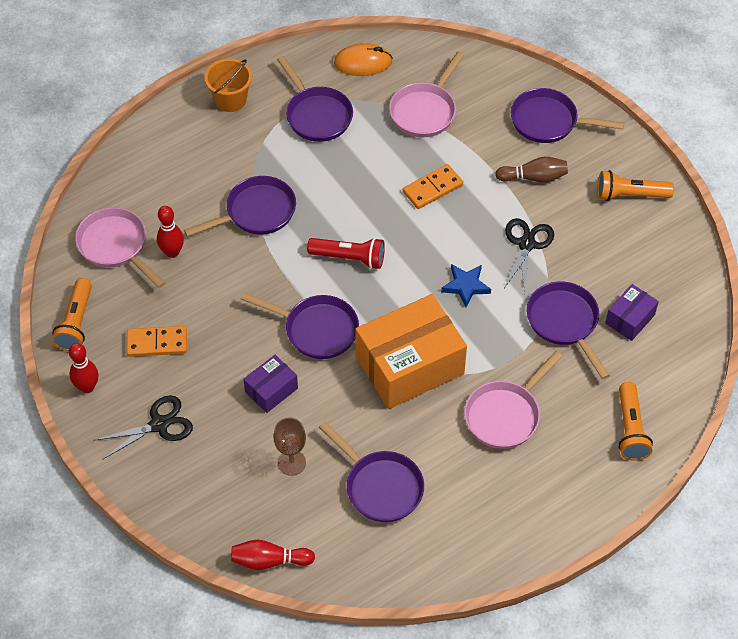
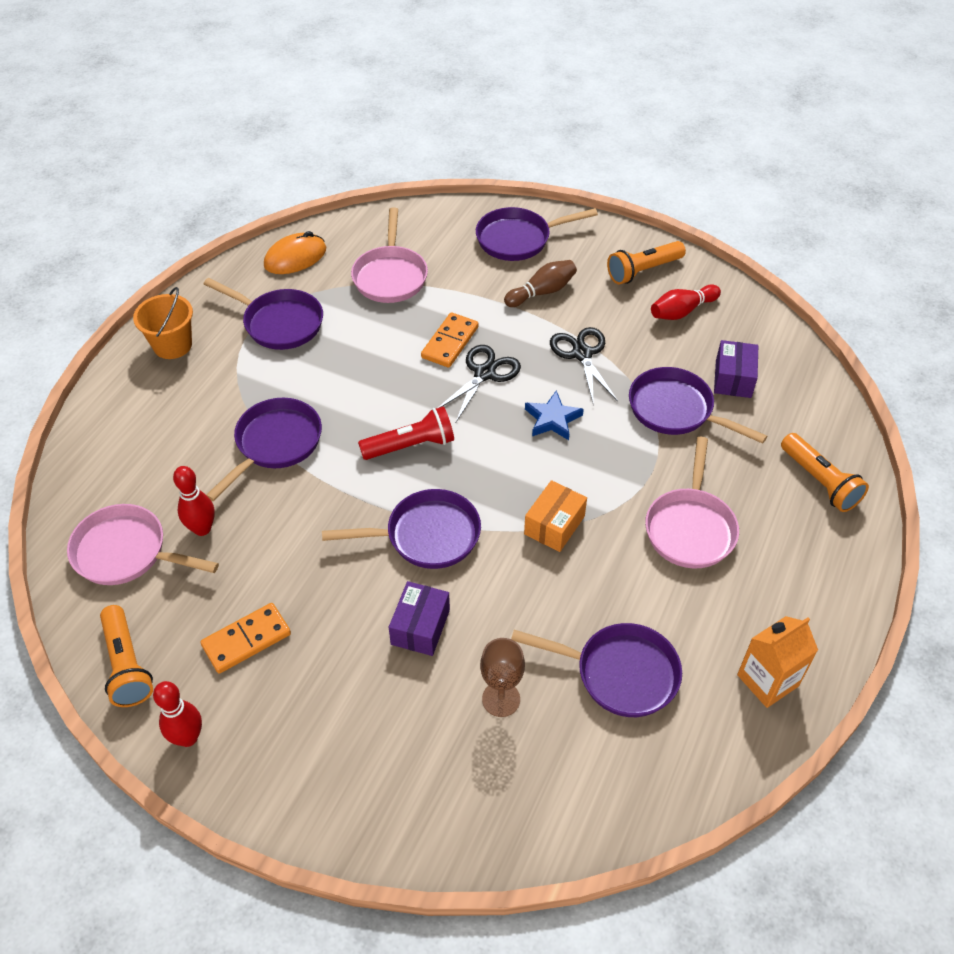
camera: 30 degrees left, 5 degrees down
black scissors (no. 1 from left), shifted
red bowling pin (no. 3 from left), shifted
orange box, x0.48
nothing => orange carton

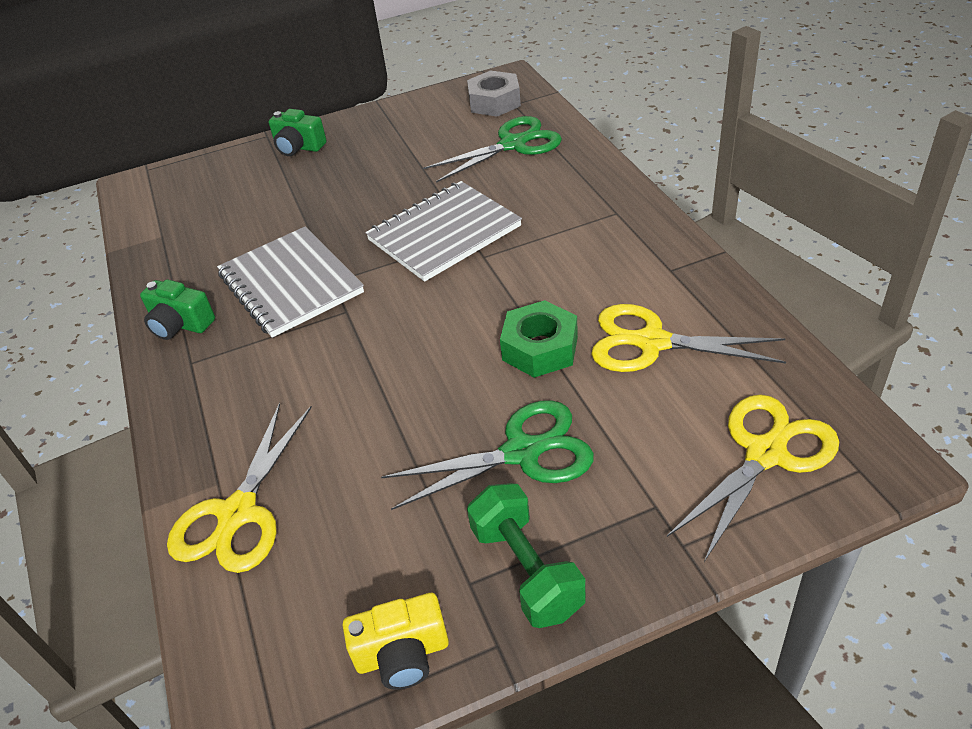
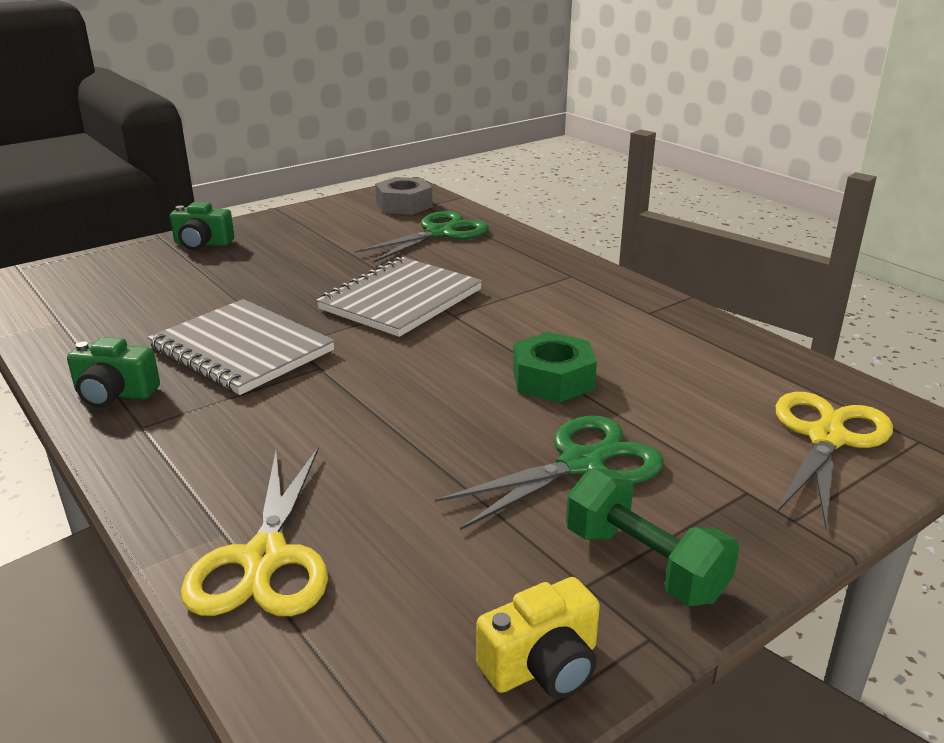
camera: 20 degrees left, 15 degrees down
yellow scissors (no. 2 from left) => nothing

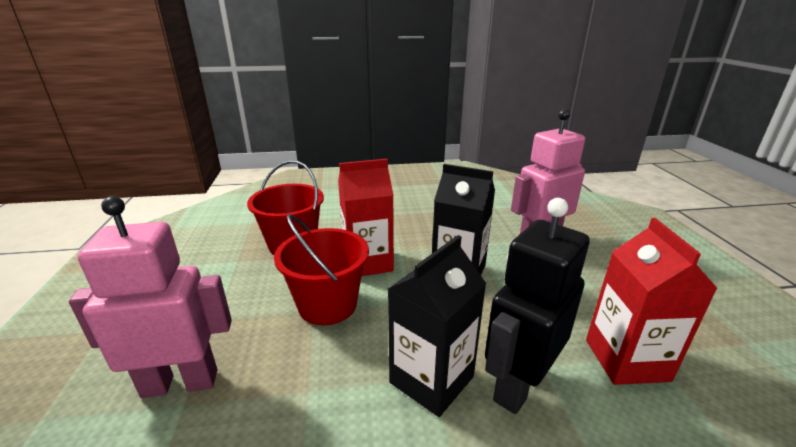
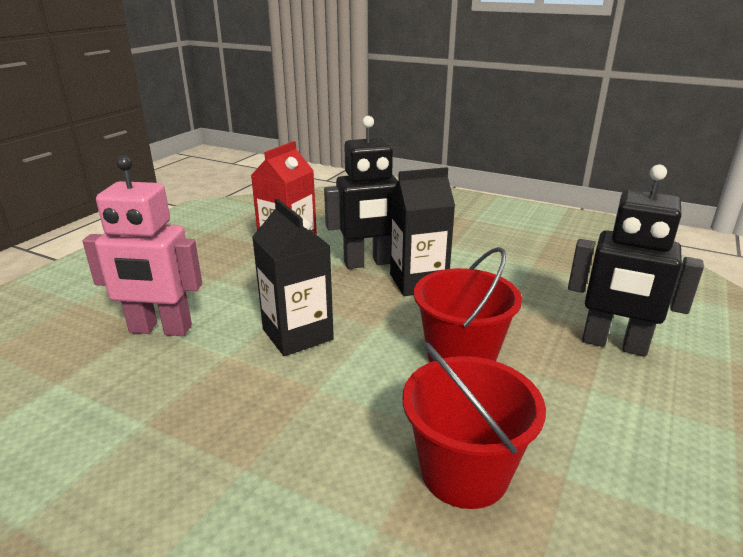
camera: 145 degrees left, 0 degrees up
pink robot (no. 1 from left) => black robot (no. 2 from left)
red carton (no. 1 from left) => nothing

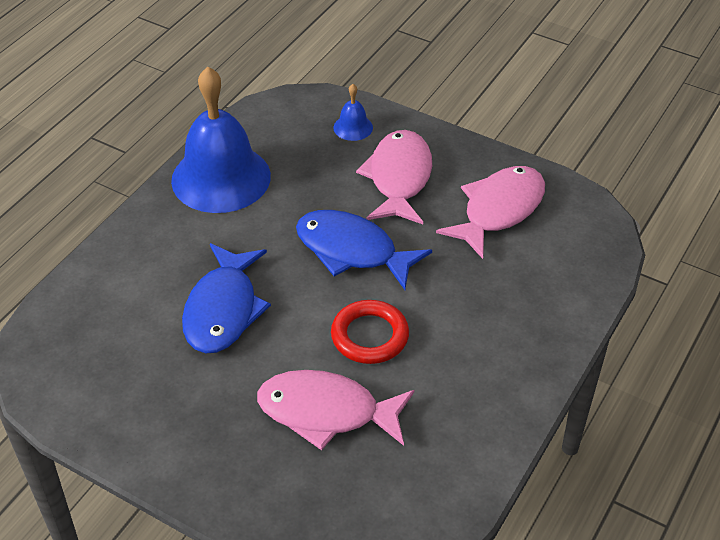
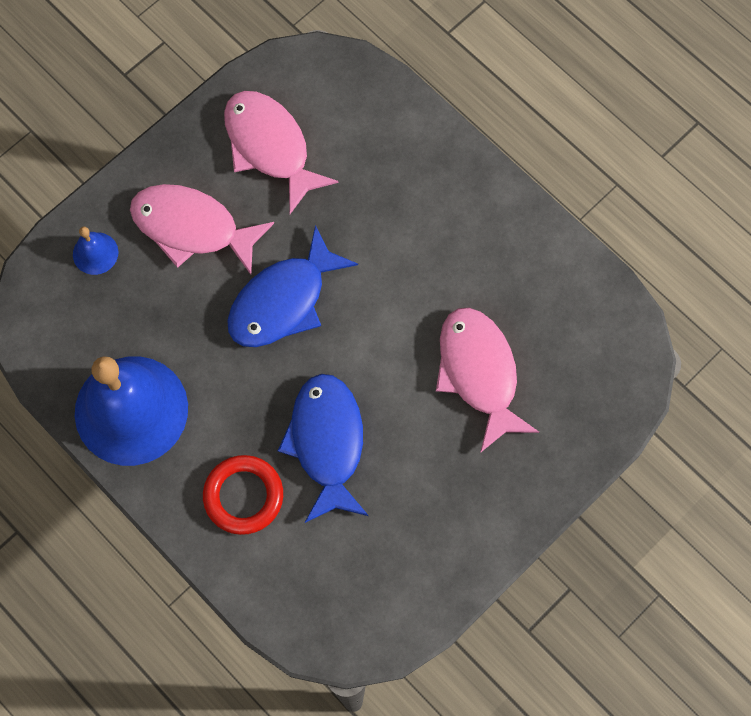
camera: 75 degrees left, 25 degrees up
blue fish (no. 1 from left in the first image) => blue fish (no. 2 from left), 120 degrees counterclockwise
pink fish (no. 1 from left in the first image) => pink fish (no. 3 from left), 135 degrees clockwise
red ring, shifted

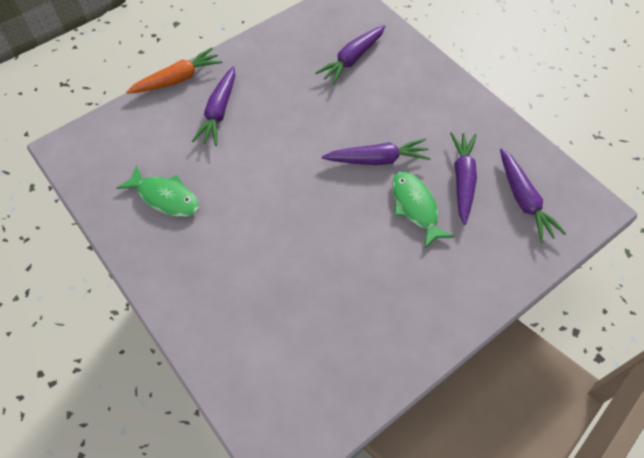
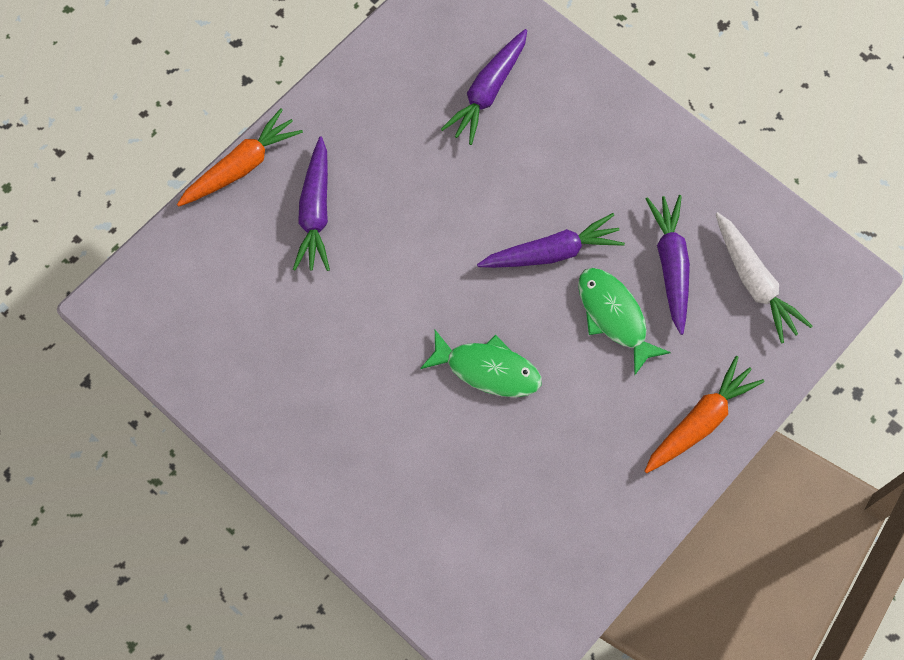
camera: 10 degrees left, 10 degrees up
green fish (no. 1 from left), shifted
purple carrot (no. 5 from left) => white carrot
nothing => orange carrot (no. 2 from left)

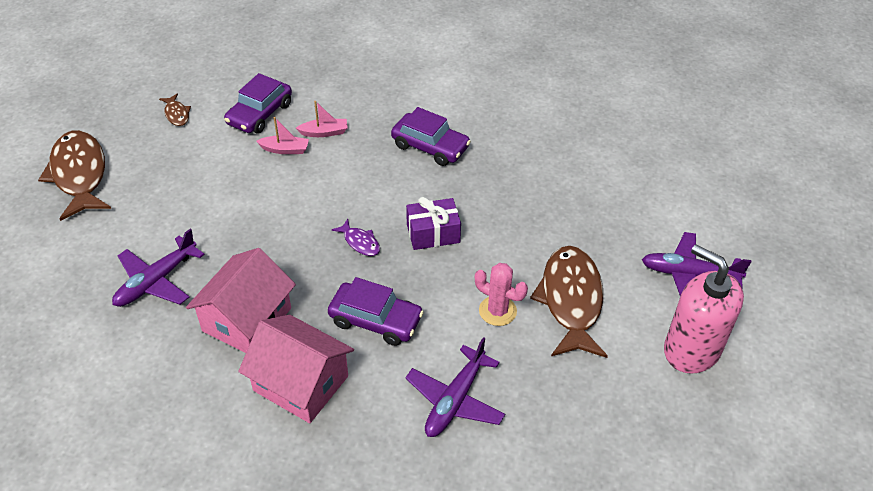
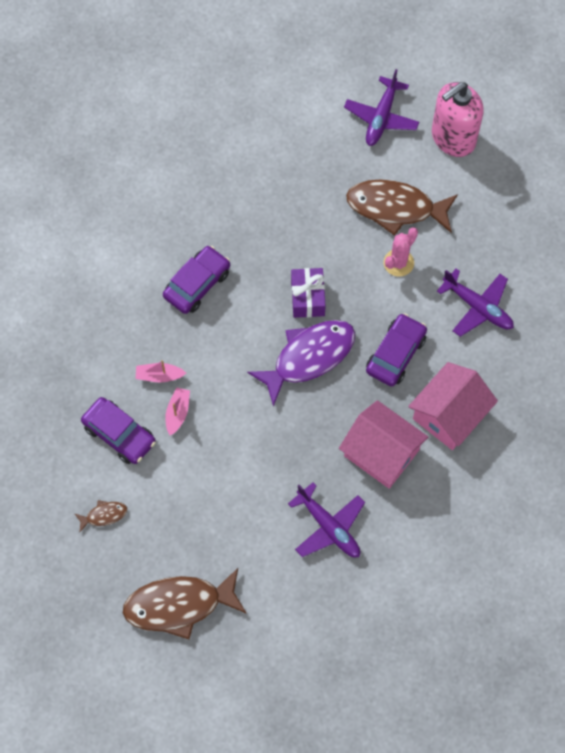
camera: 80 degrees left, 20 degrees up
pink boat (no. 2 from left in the first image) => pink boat (no. 1 from left), 90 degrees counterclockwise
purple fish, x2.27

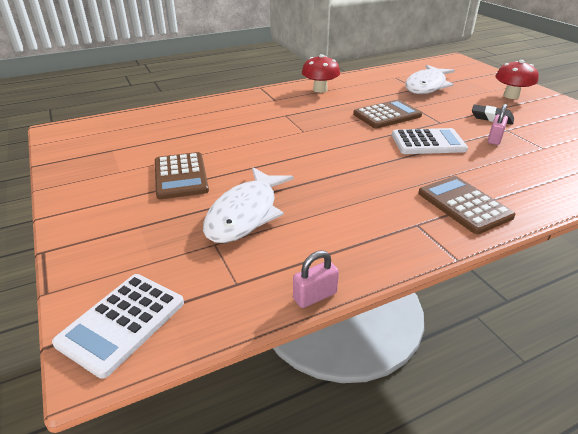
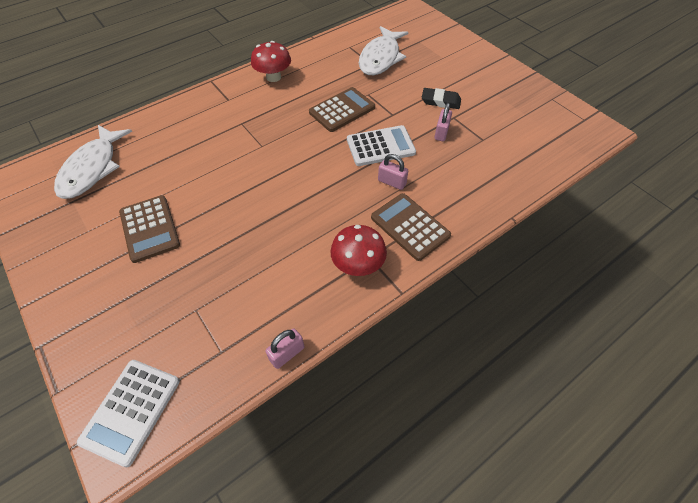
camera: 10 degrees left, 20 degrees up
white fish (no. 1 from left), shifted
red mushroom (no. 2 from left), shifted
nothing => pink padlock (no. 2 from left)

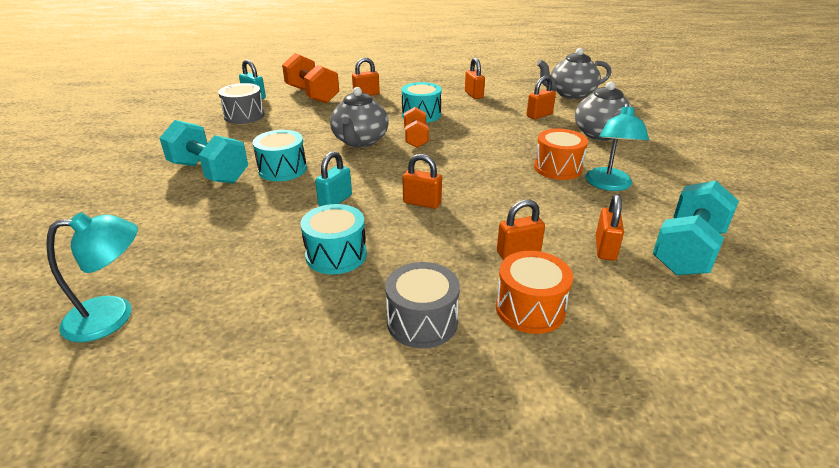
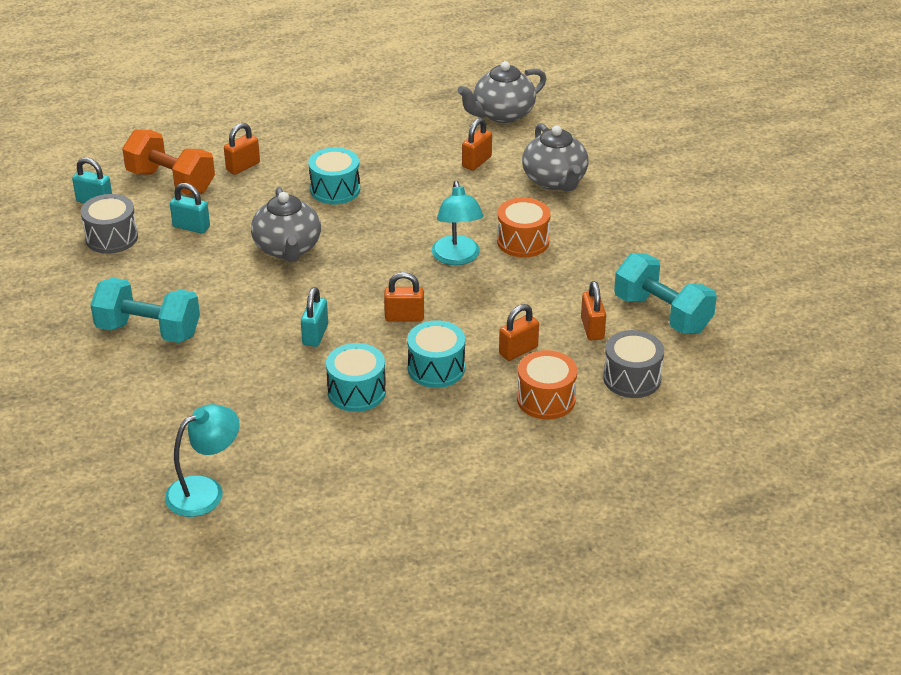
camera: 20 degrees left, 5 degrees up
turquoise drum (no. 1 from left in the first image) => turquoise drum (no. 3 from left), shifted
grey drum (no. 2 from left), shifted
orange dumbbell (no. 2 from left) => nothing
orange padlock (no. 3 from left) => nothing
turquoise lamp (no. 2 from left), shifted
turquoise dumbbell (no. 2 from left), 60 degrees counterclockwise
nothing => turquoise padlock (no. 2 from left)

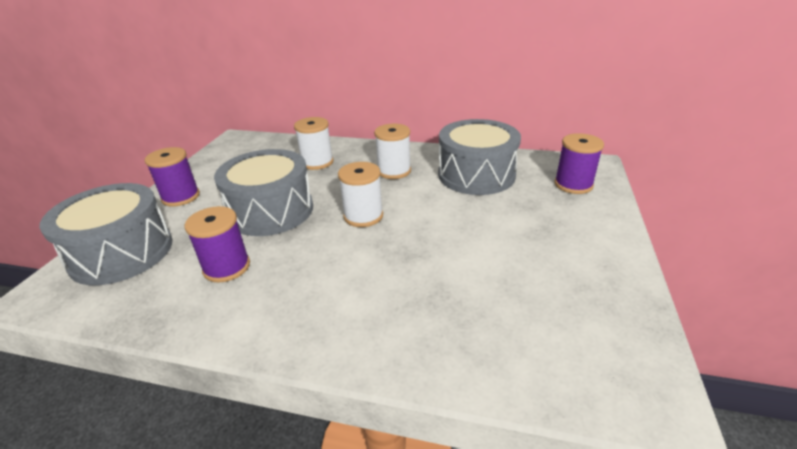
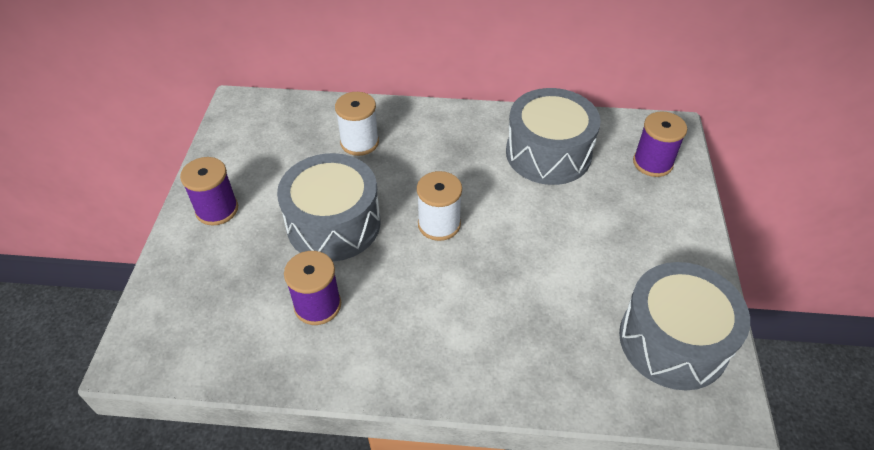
camera: 10 degrees left, 15 degrees up
grey drum (no. 1 from left in the first image) => grey drum (no. 3 from left), shifted
white spool (no. 3 from left) => nothing

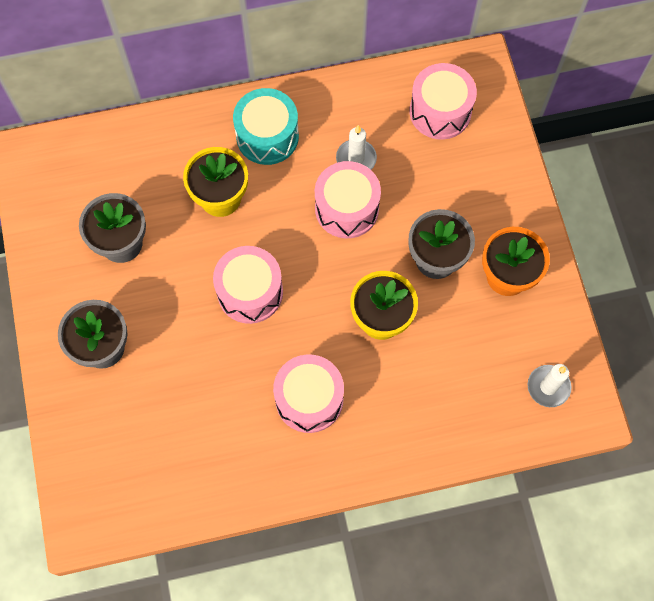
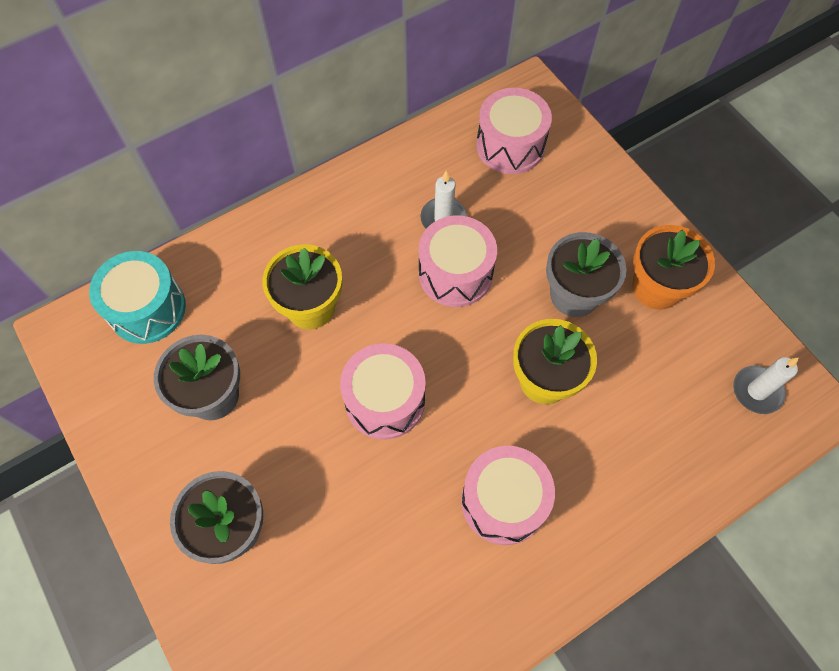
camera: 20 degrees left, 5 degrees down
turquoise drum, shifted

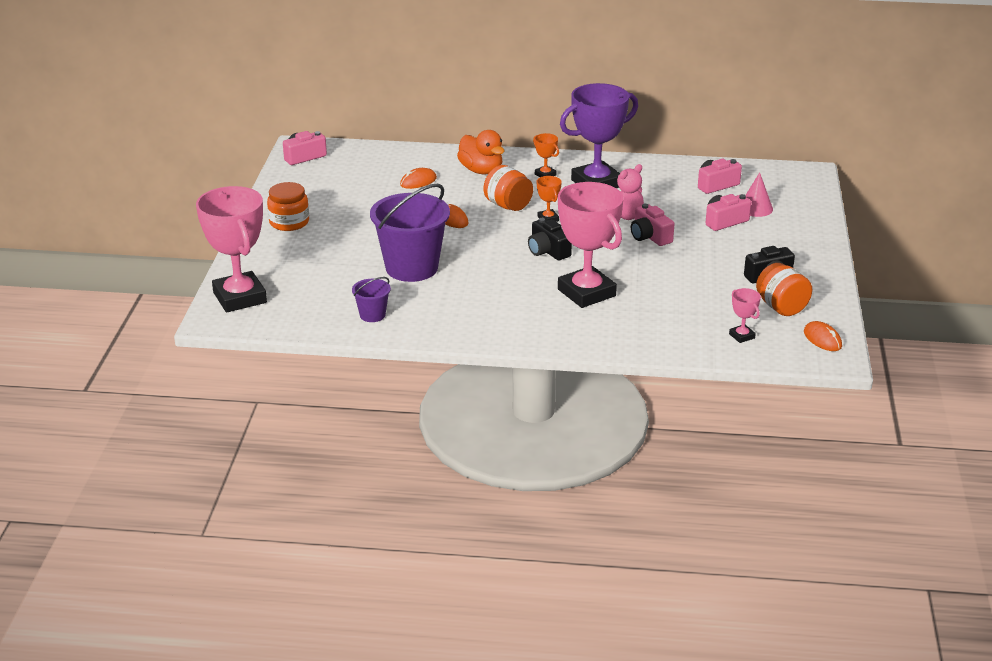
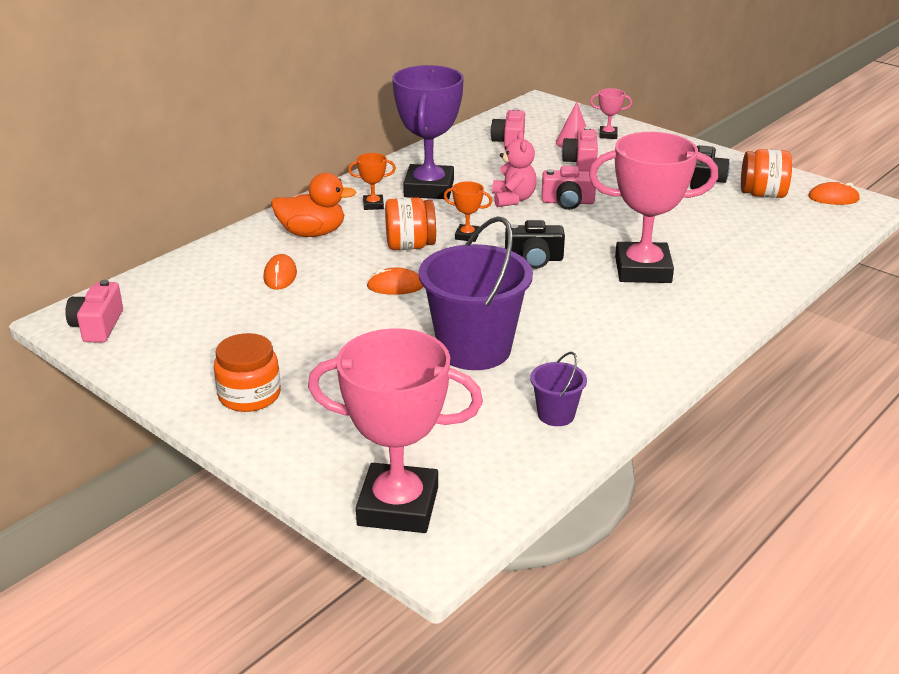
camera: 55 degrees left, 0 degrees up
pink trophy (no. 3 from left in the first image) => pink trophy (no. 2 from left), shifted

